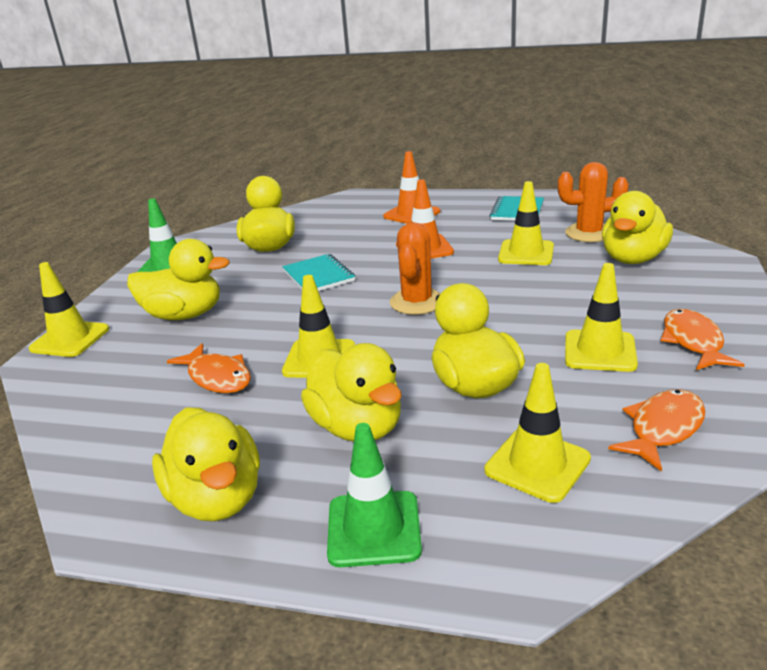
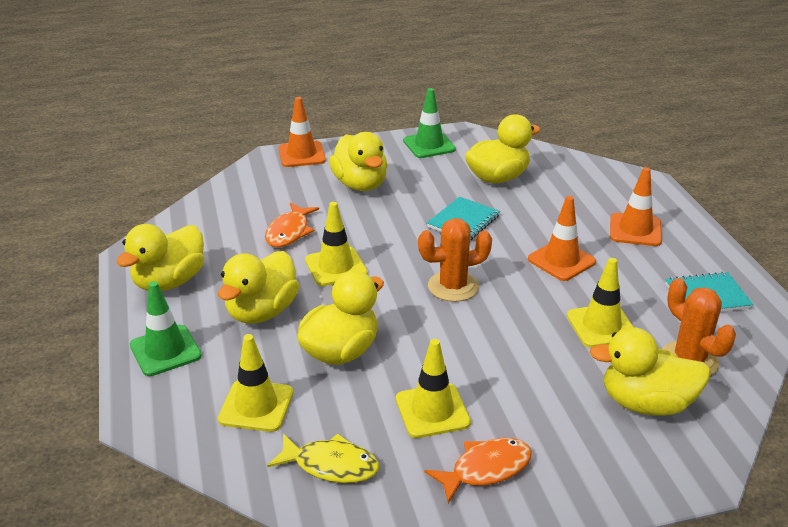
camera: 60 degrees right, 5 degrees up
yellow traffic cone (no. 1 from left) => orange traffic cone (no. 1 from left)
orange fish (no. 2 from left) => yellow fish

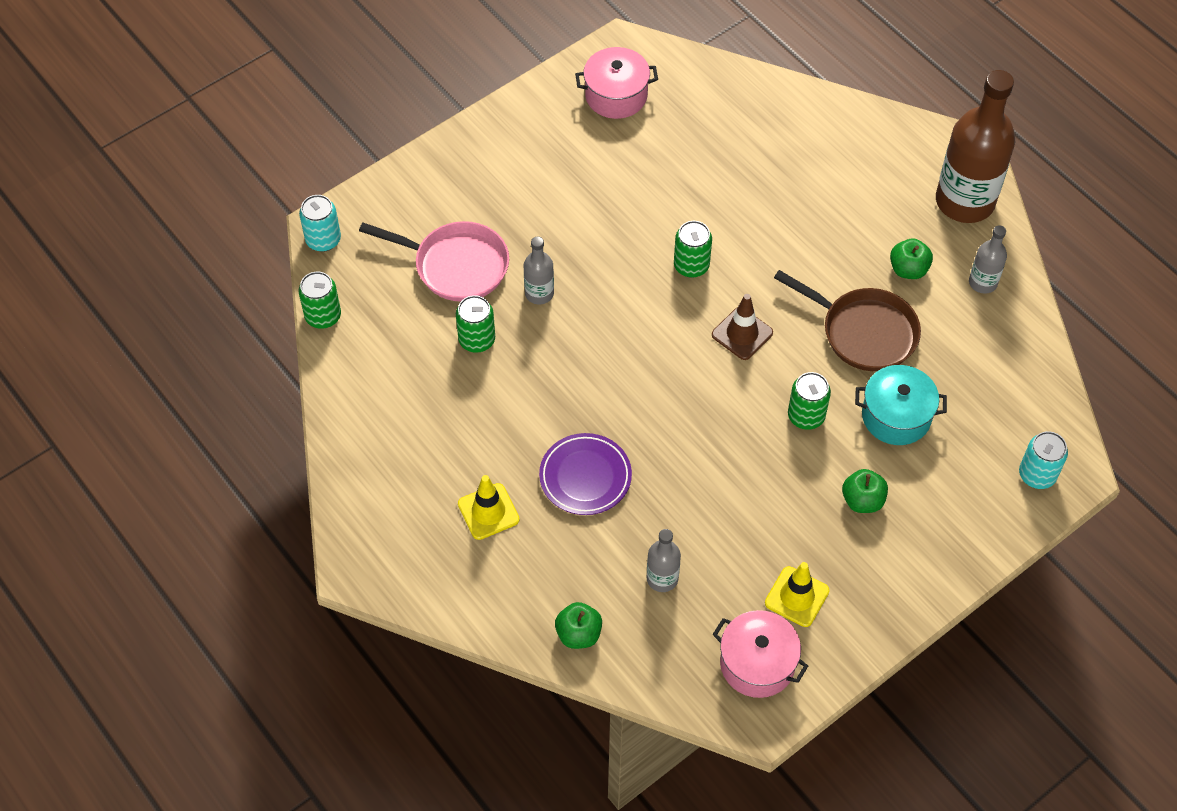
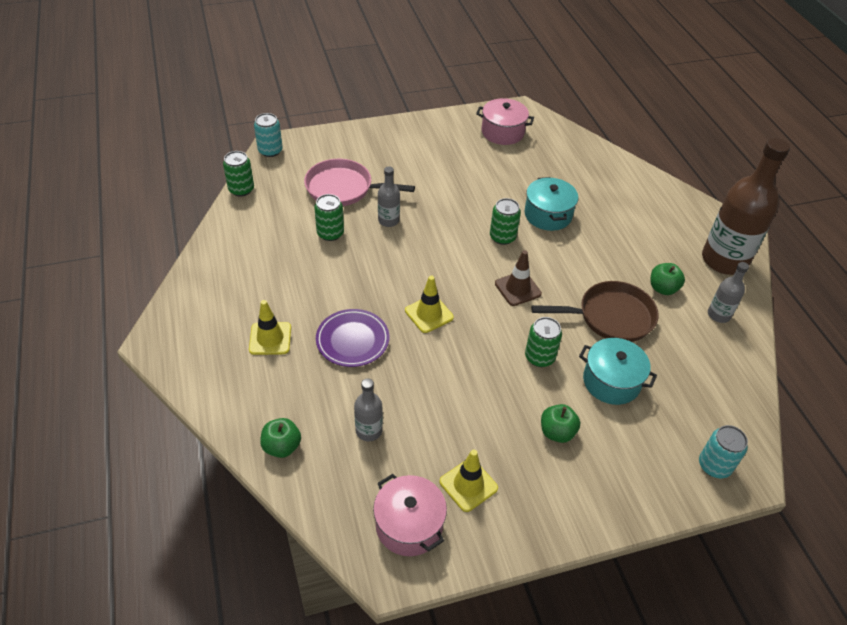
camera: 20 degrees right, 10 degrees down
pink pan, 150 degrees clockwise
brown pan, 60 degrees counterclockwise
nothing => yellow traffic cone (no. 2 from left)
nothing => turquoise pot (no. 1 from left)

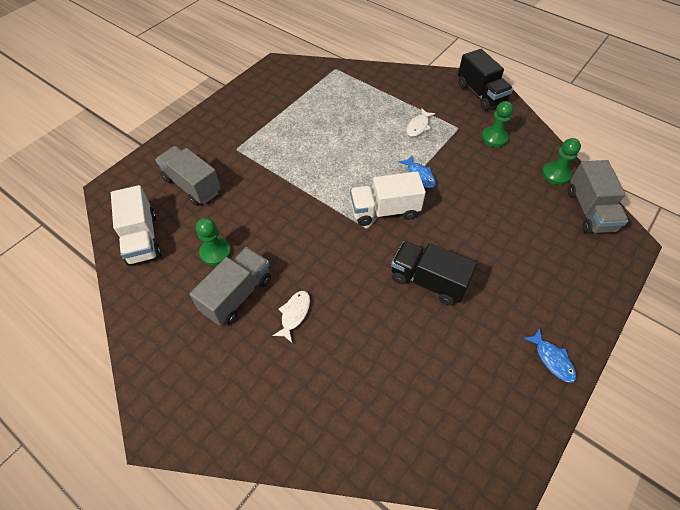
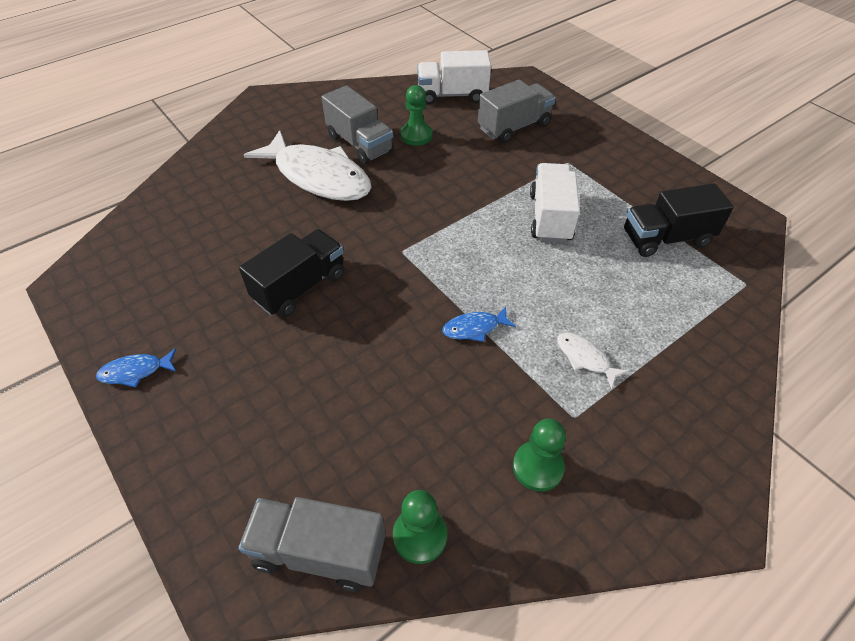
camera: 105 degrees right, 5 degrees down
white fish (no. 1 from left), x2.43
white truck (no. 2 from left), shifted
black truck (no. 2 from left), shifted

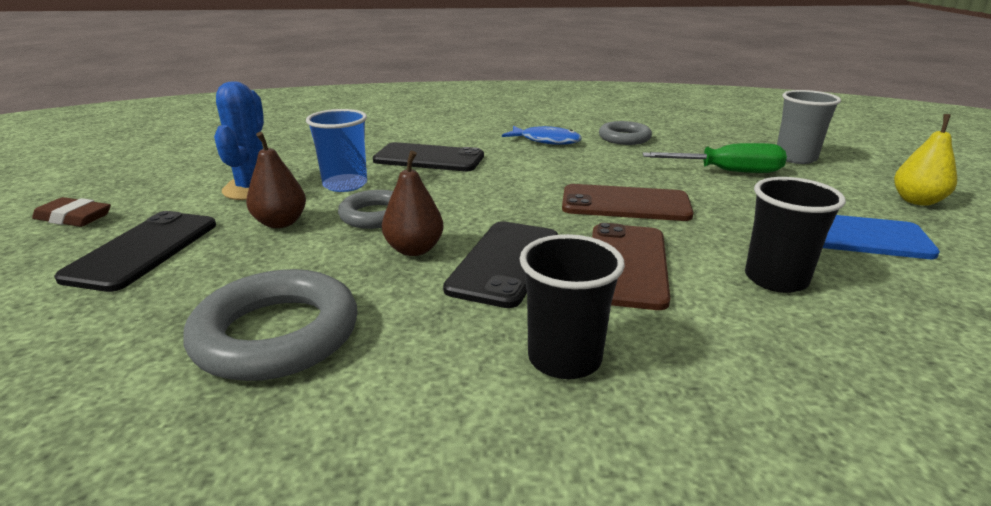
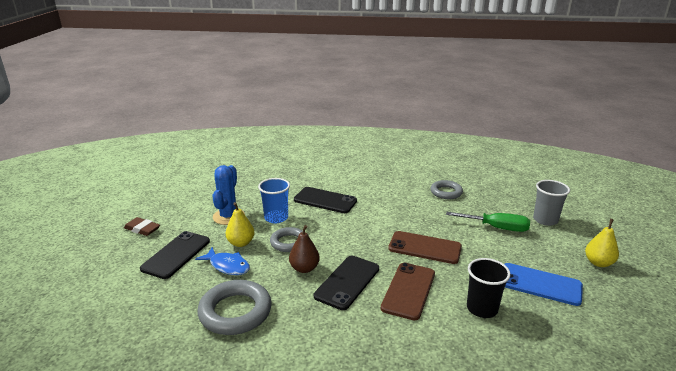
camera: 10 degrees right, 0 degrees up
brown pear (no. 1 from left) => yellow pear (no. 1 from left)
blue fish, shifted
black cup (no. 1 from left) => nothing

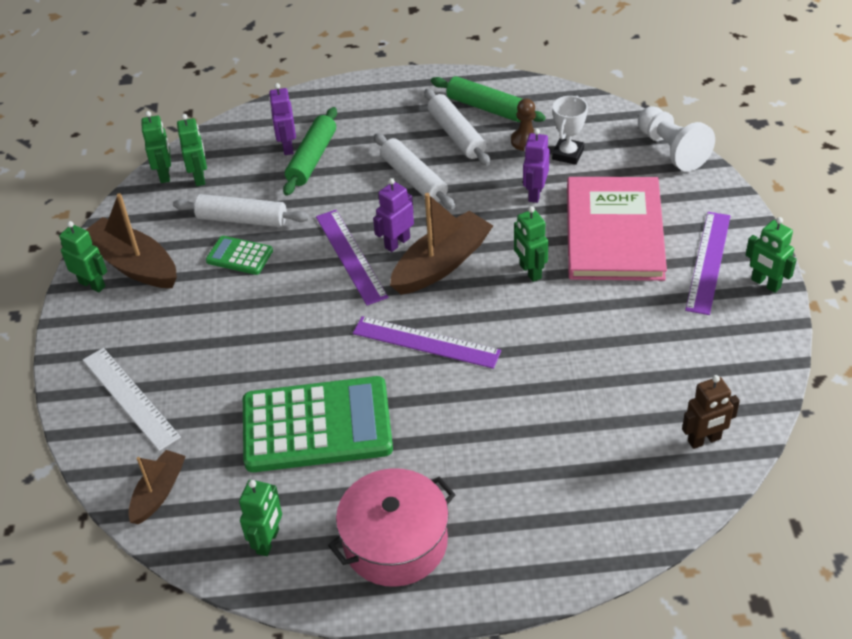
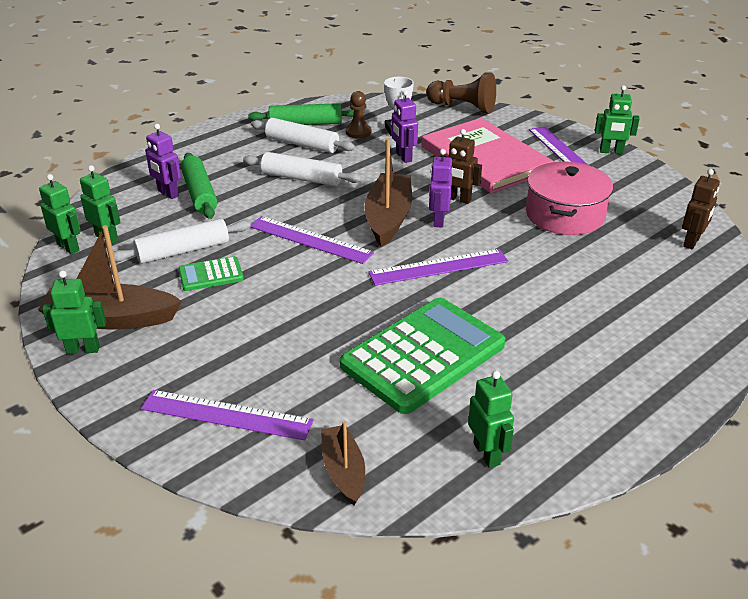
camera: 40 degrees left, 10 degrees down
white ruler => purple ruler (no. 1 from left)
pink pot, shifted
purple robot (no. 2 from left in the first image) => purple robot (no. 3 from left), shifted
green robot (no. 5 from left) => brown robot (no. 1 from left)
white pawn => brown pawn (no. 2 from left)

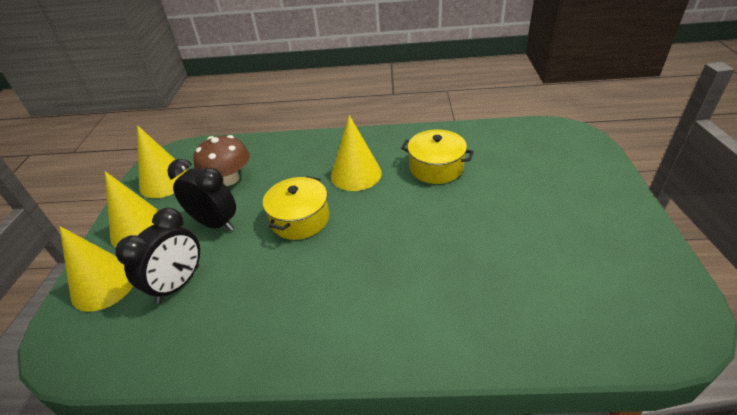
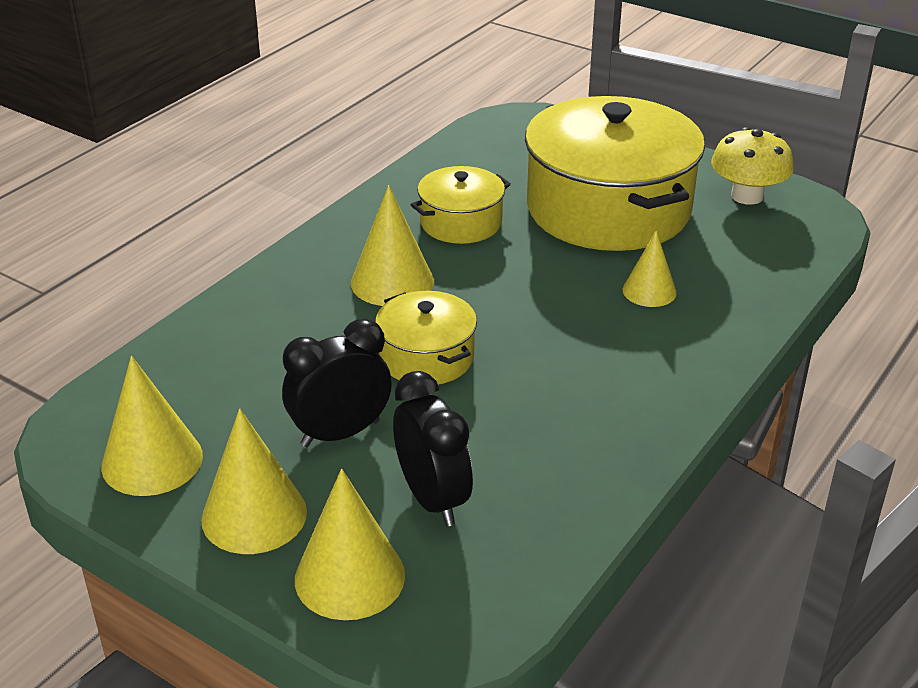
camera: 60 degrees left, 5 degrees down
brown mushroom => nothing
nothing => yellow pot (no. 3 from left)
nothing => yellow cone (no. 5 from left)
nothing => yellow mushroom

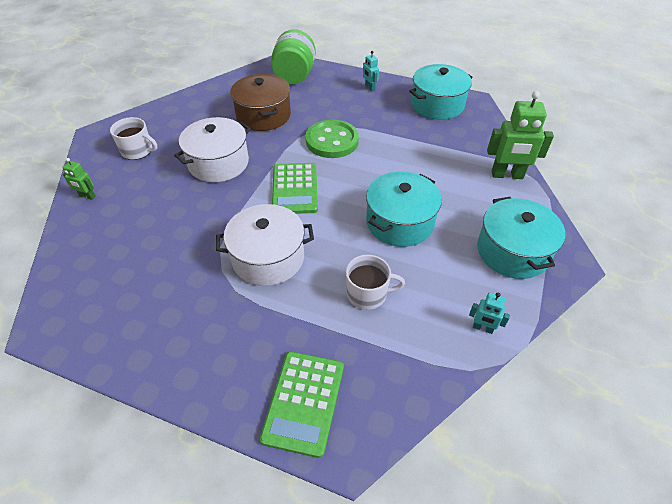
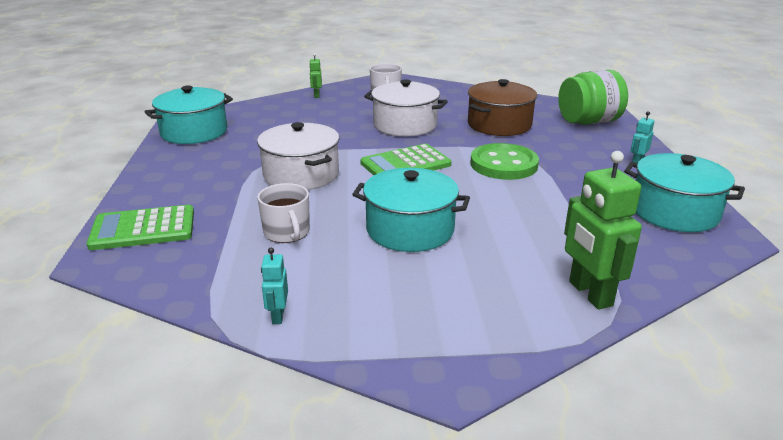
camera: 65 degrees right, 20 degrees down
turquoise pot (no. 3 from left in the first image) => turquoise pot (no. 1 from left), shifted

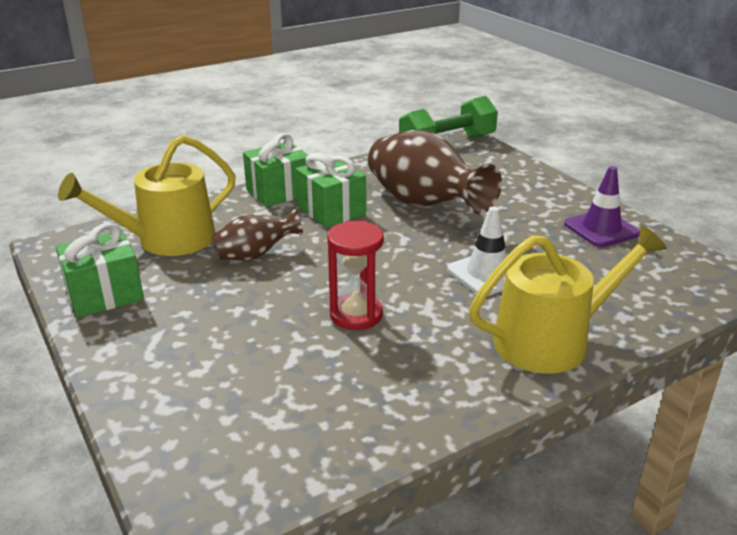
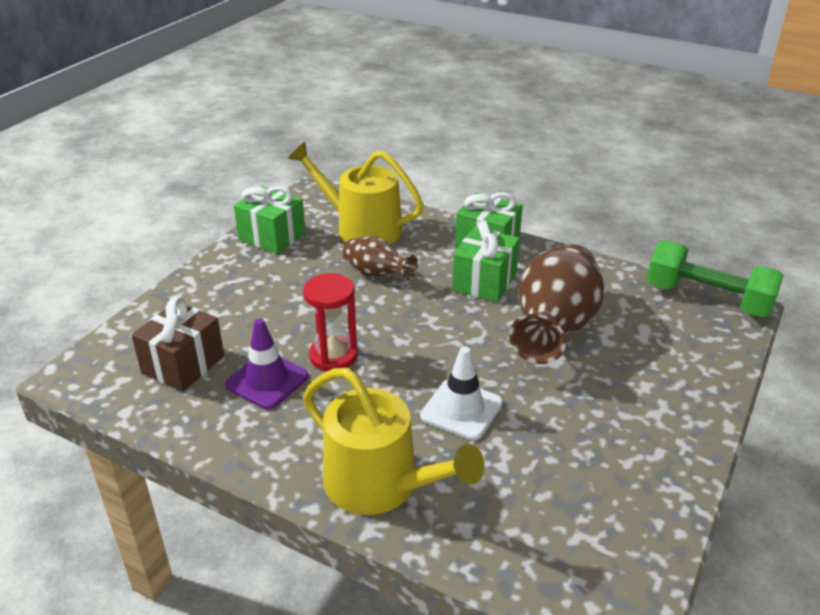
camera: 60 degrees right, 5 degrees up
purple traffic cone, shifted
nothing => brown gift

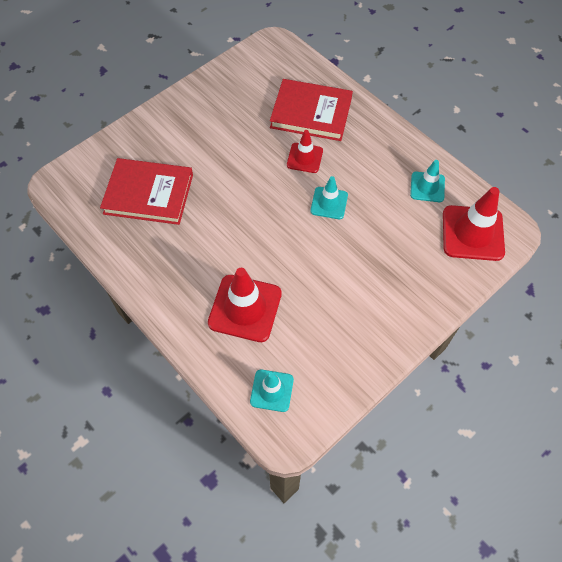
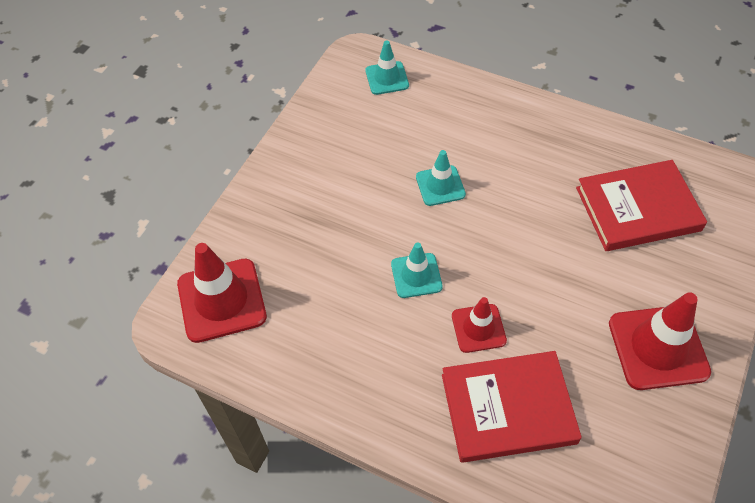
camera: 160 degrees right, 5 degrees down
red traffic cone (no. 1 from left in the first image) => red traffic cone (no. 3 from left), shifted
turquoise traffic cone (no. 3 from left), shifted

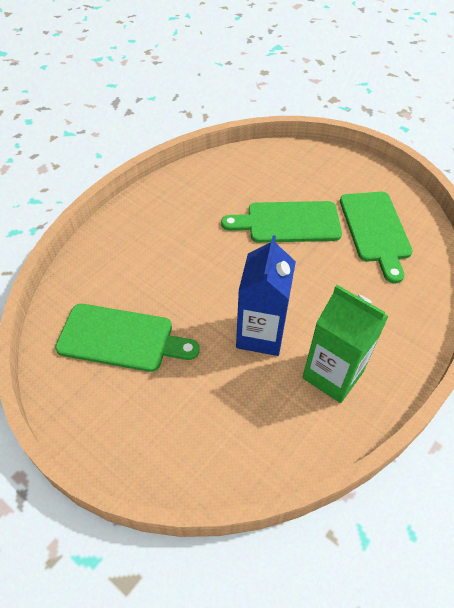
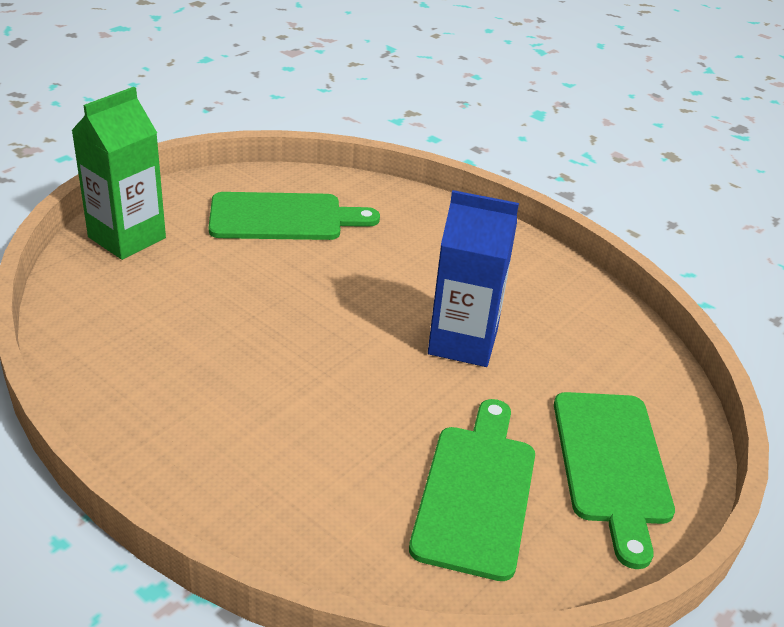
camera: 90 degrees left, 15 degrees down
green cutting board (no. 2 from left in the first image) => green cutting board (no. 3 from left), shifted
green carton, shifted

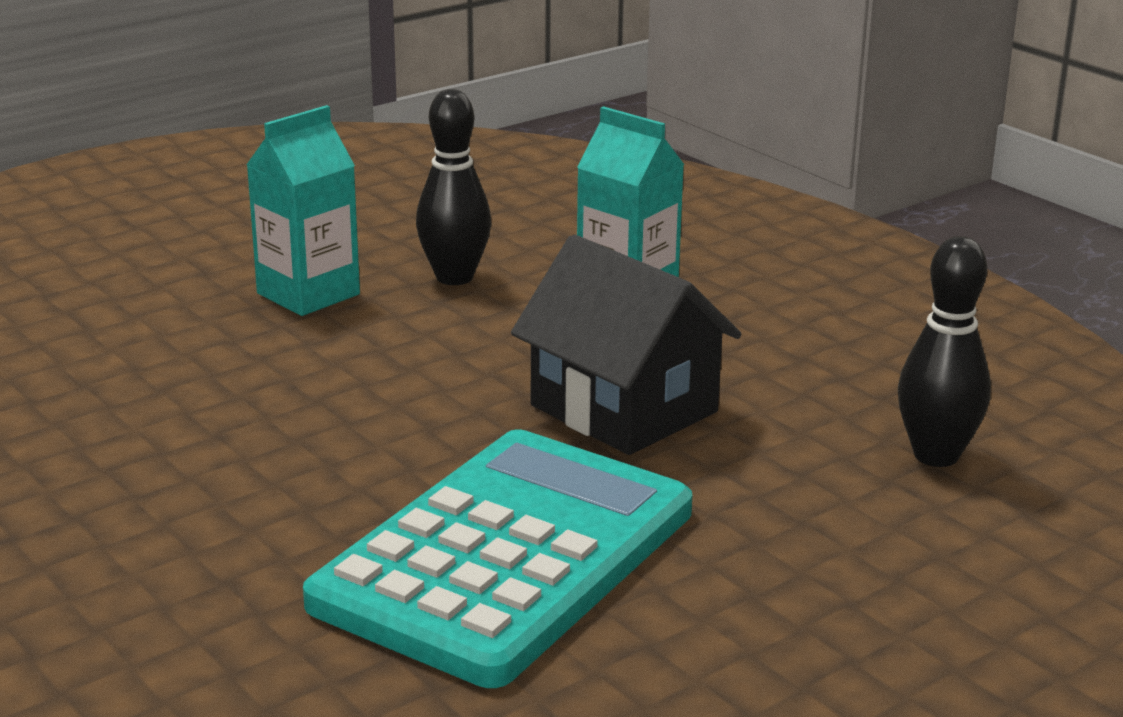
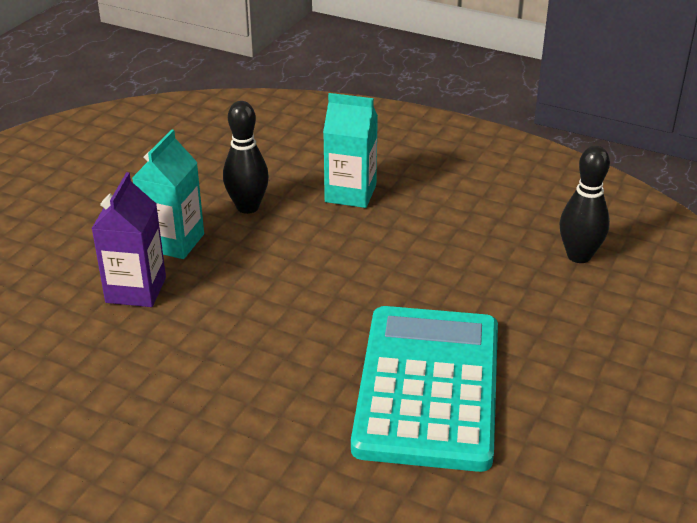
camera: 25 degrees left, 10 degrees up
black house => nothing
nothing => purple carton

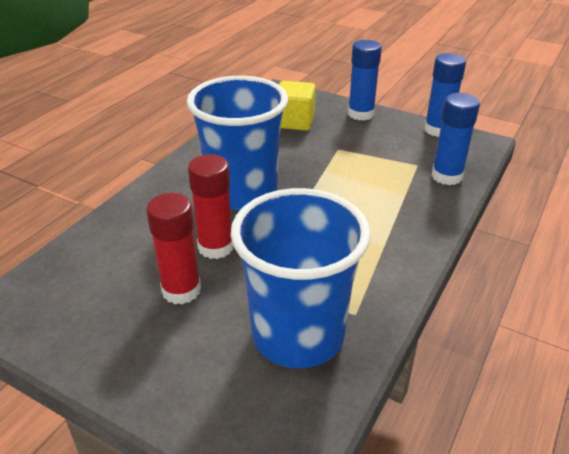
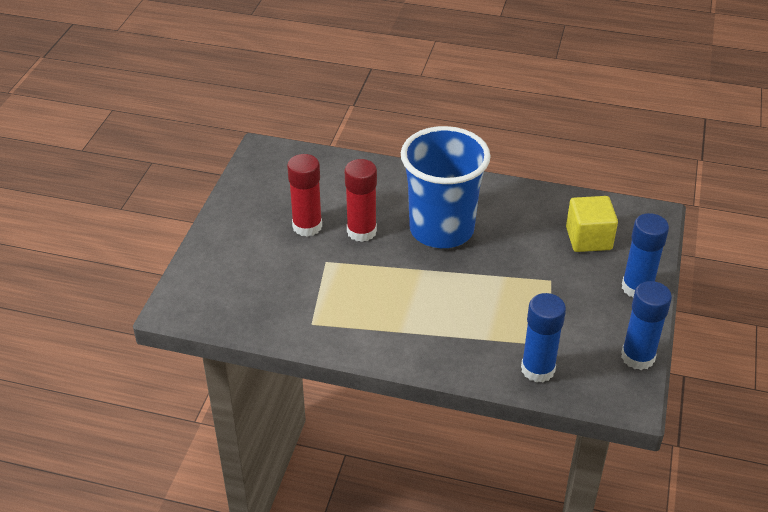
camera: 75 degrees right, 5 degrees up
blue cup (no. 2 from left) => nothing

